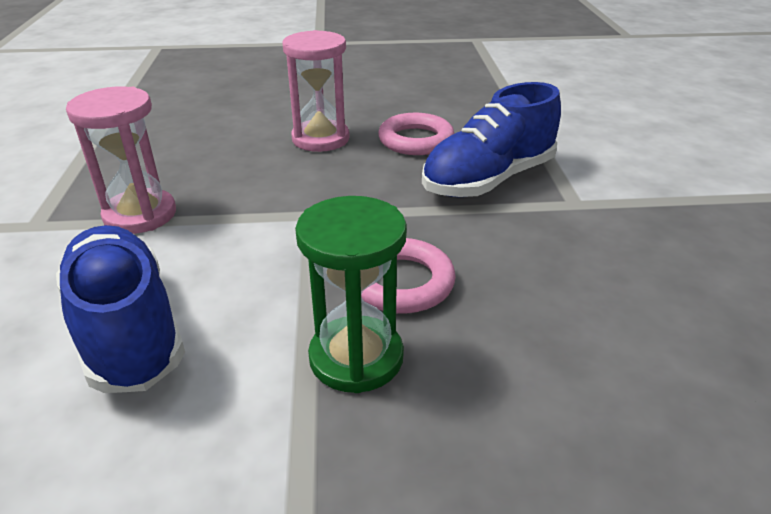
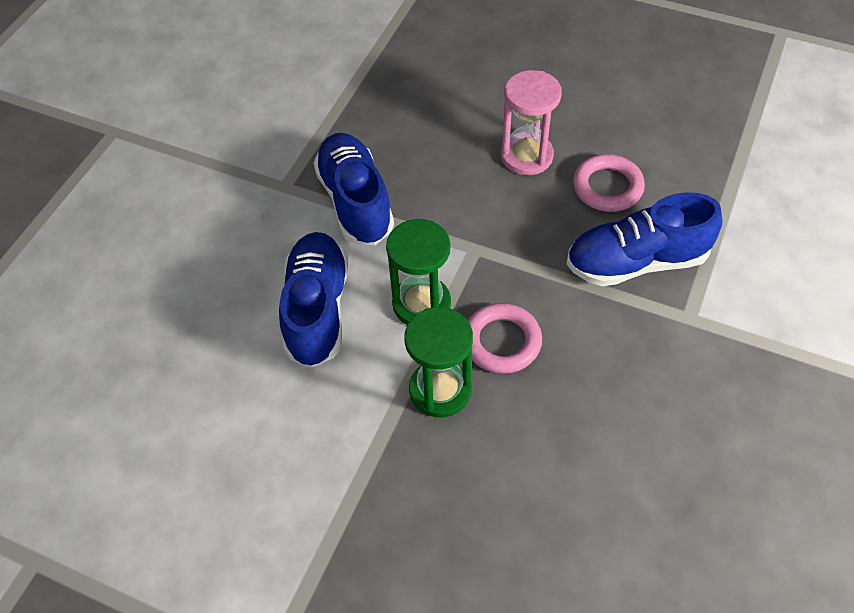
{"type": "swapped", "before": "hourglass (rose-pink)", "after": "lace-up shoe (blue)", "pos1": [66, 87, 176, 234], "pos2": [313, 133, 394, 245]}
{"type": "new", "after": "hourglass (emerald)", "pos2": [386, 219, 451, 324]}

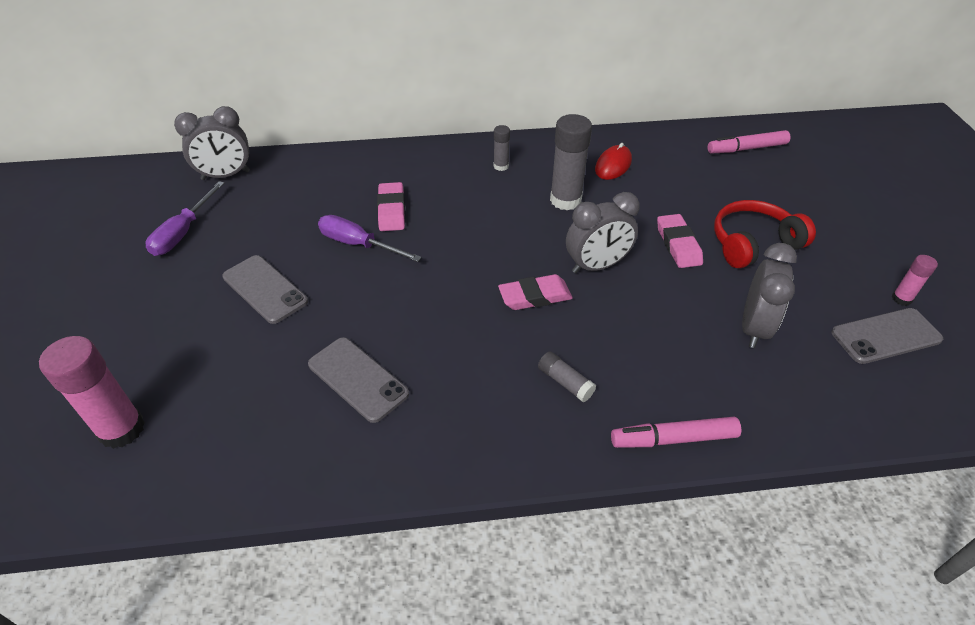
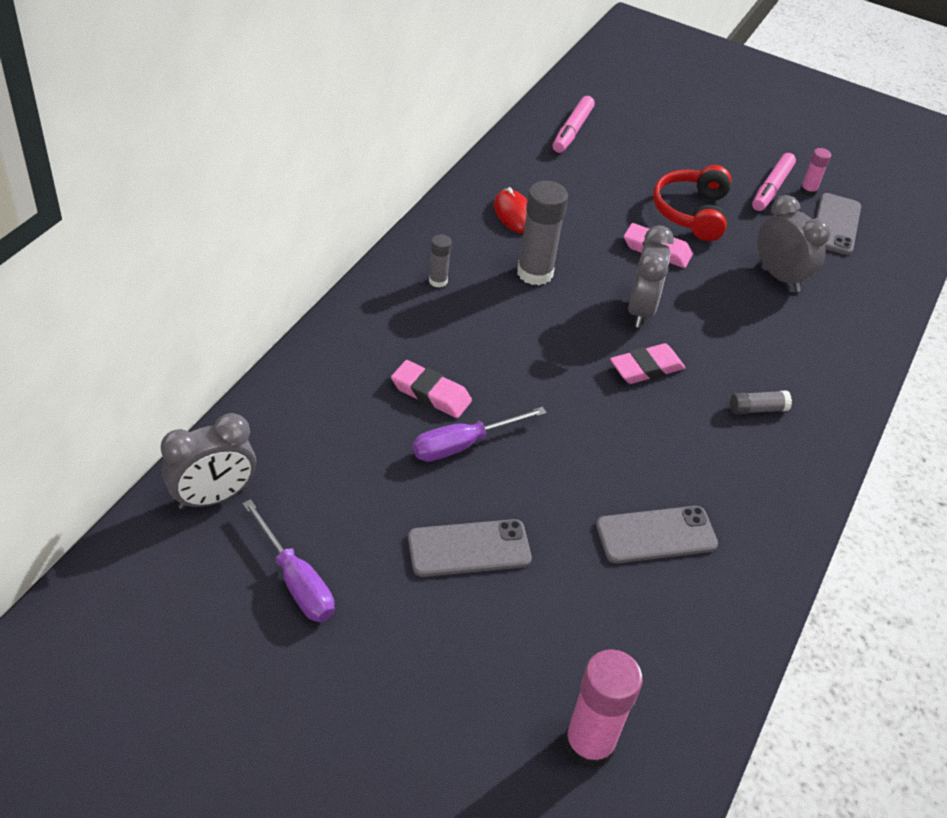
{"type": "rotated", "before": "clock (ash-grey)", "pos1": [174, 106, 250, 180], "pos2": [161, 413, 256, 509], "turn": 45}
{"type": "rotated", "before": "eraser (rose-pink)", "pos1": [498, 274, 573, 310], "pos2": [610, 343, 685, 384], "turn": 45}
{"type": "shifted", "before": "marker (rose-pink)", "pos1": [611, 417, 741, 448], "pos2": [752, 153, 796, 211]}

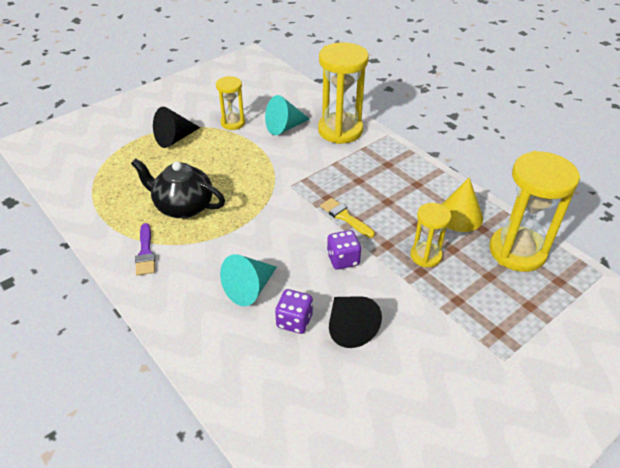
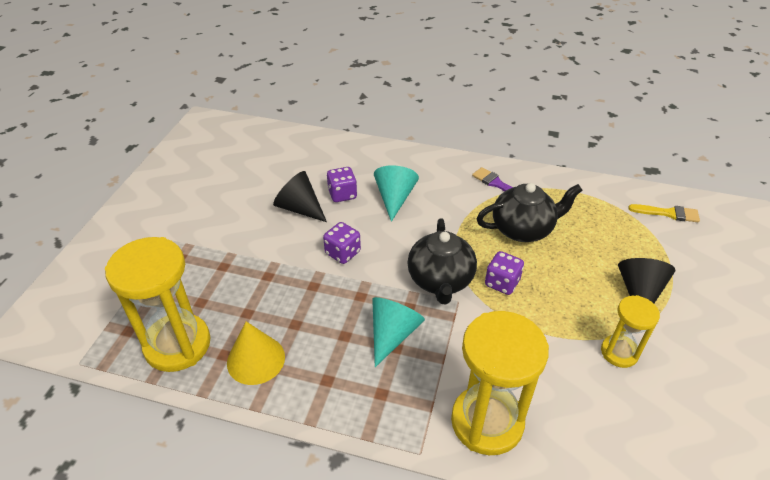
{"type": "shifted", "before": "cone shape (aqua)", "pos1": [265, 95, 310, 135], "pos2": [372, 297, 425, 367]}
{"type": "shifted", "before": "paintbrush (yellow)", "pos1": [320, 198, 375, 238], "pos2": [628, 204, 700, 222]}
{"type": "gone", "before": "hourglass (yellow)", "pos1": [410, 203, 451, 267]}
{"type": "new", "after": "tea pot (ebony)", "pos2": [407, 218, 477, 304]}
{"type": "new", "after": "die (purple)", "pos2": [485, 251, 524, 295]}

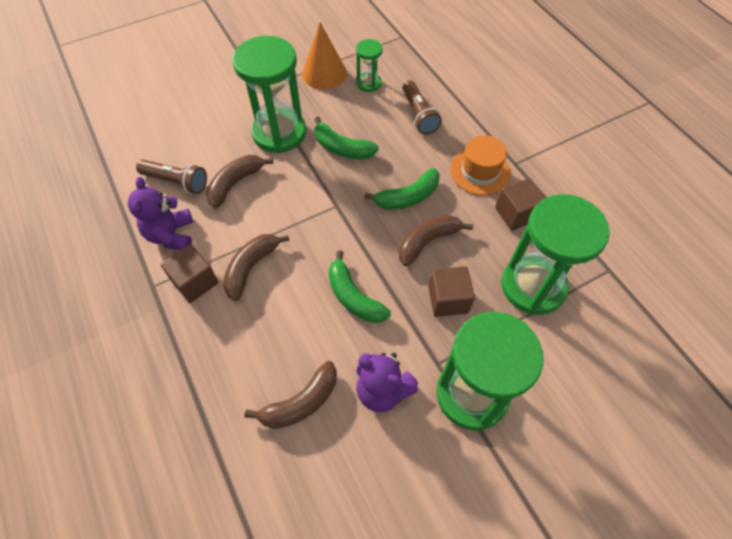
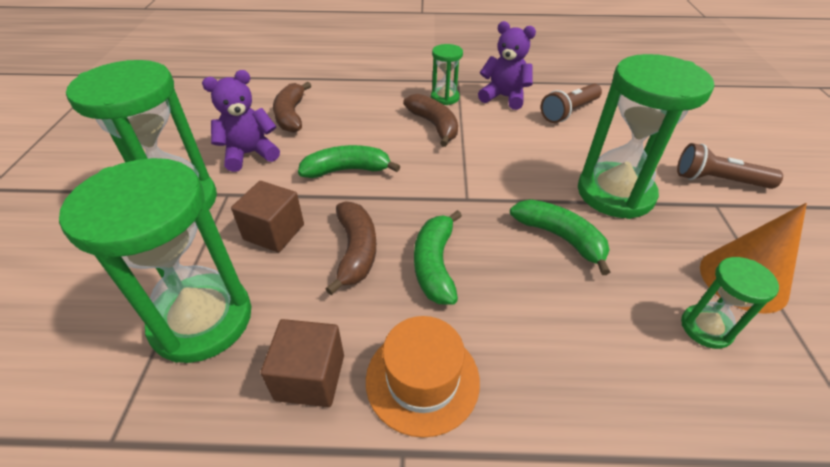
{"type": "swapped", "before": "cube (dark brown)", "after": "hourglass (emerald)", "pos1": [161, 244, 219, 303], "pos2": [431, 44, 463, 105]}
{"type": "gone", "before": "toy banana (dark brown)", "pos1": [206, 155, 273, 208]}
{"type": "rotated", "before": "toy banana (emerald)", "pos1": [314, 117, 379, 159], "pos2": [510, 199, 610, 275], "turn": 75}
{"type": "shifted", "before": "pocket torch (dark brown)", "pos1": [402, 80, 442, 135], "pos2": [677, 143, 783, 189]}

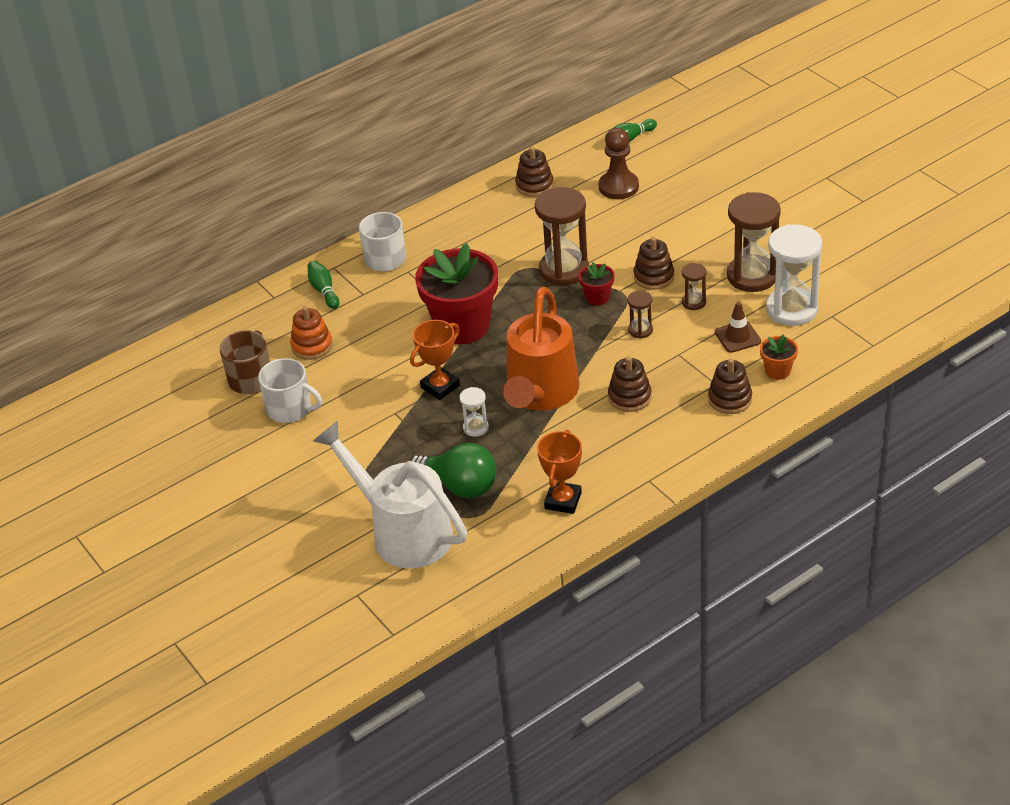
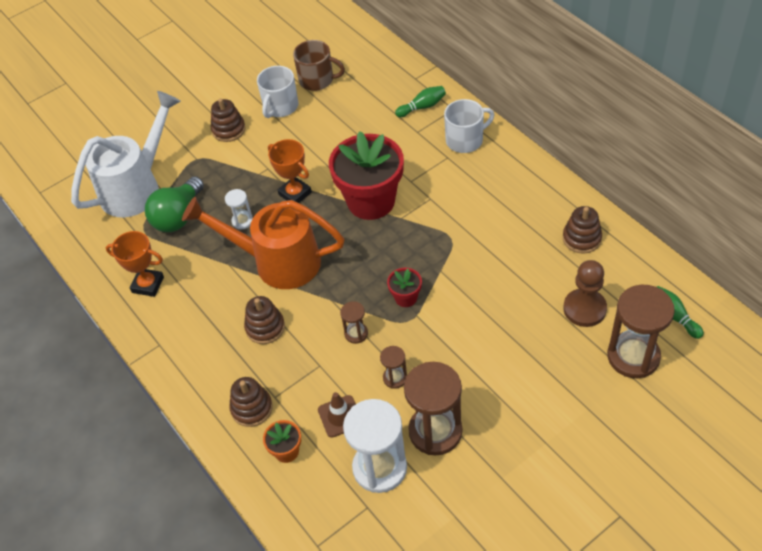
{"type": "gone", "before": "stacking rings (orange-coloured)", "pos1": [290, 306, 333, 360]}
{"type": "shifted", "before": "hourglass (dark brown)", "pos1": [535, 187, 589, 286], "pos2": [607, 285, 675, 378]}
{"type": "shifted", "before": "stacking rings (dark brown)", "pos1": [634, 237, 674, 290], "pos2": [211, 98, 246, 142]}

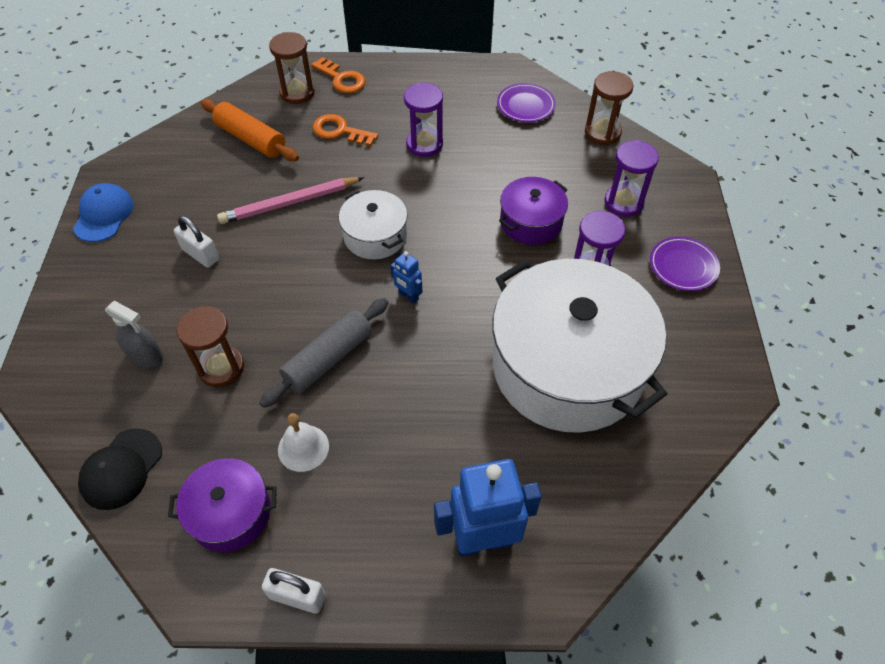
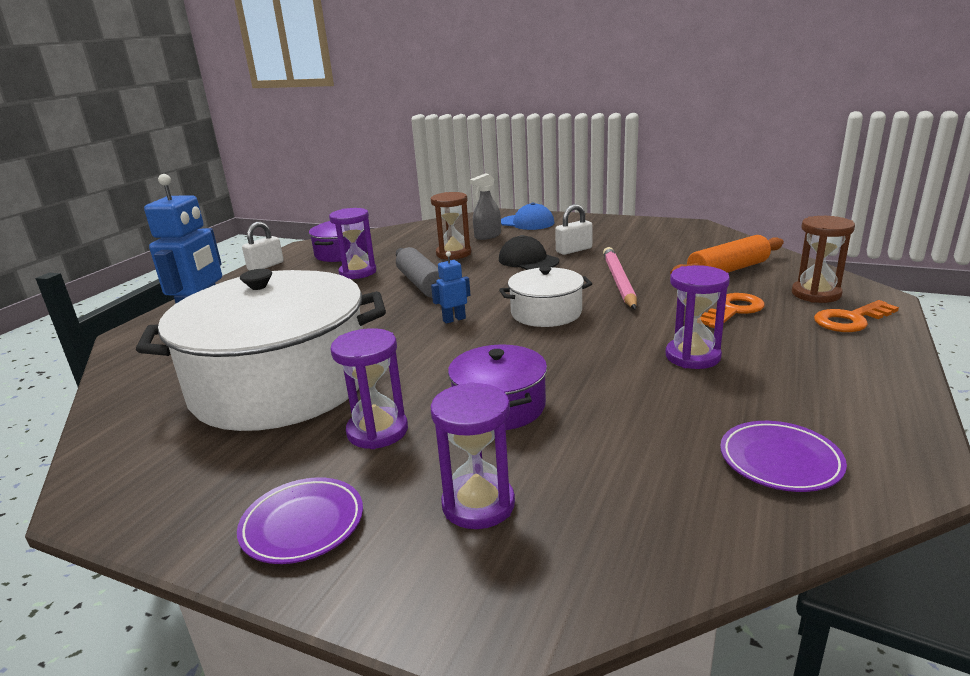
{"type": "shifted", "before": "peaked cap (blue)", "pos1": [73, 183, 134, 242], "pos2": [501, 203, 554, 230]}
{"type": "shifted", "before": "peaked cap (ebony)", "pos1": [78, 428, 162, 510], "pos2": [499, 235, 559, 270]}
{"type": "swapped", "before": "hand bell (snow-white)", "after": "hourglass (purple)", "pos1": [278, 413, 329, 472], "pos2": [329, 208, 376, 279]}
{"type": "gone", "before": "hourglass (dark brown)", "pos1": [585, 71, 634, 145]}

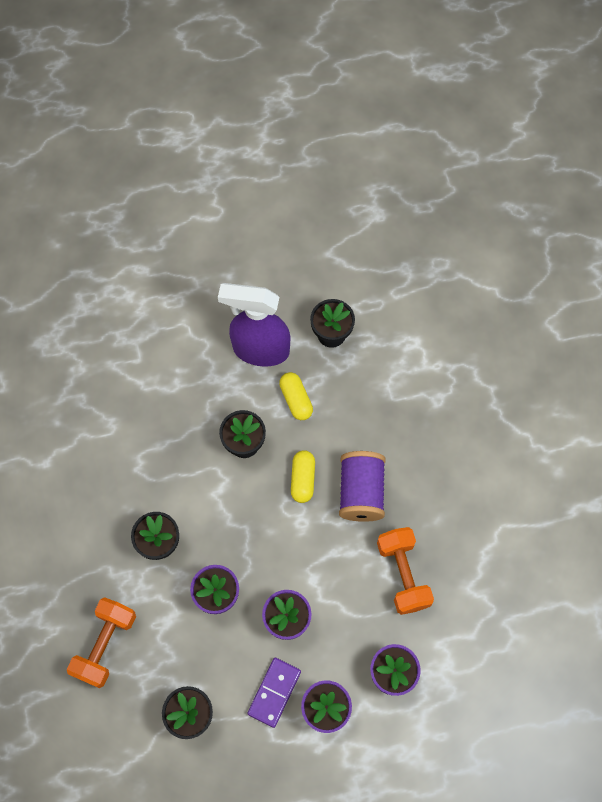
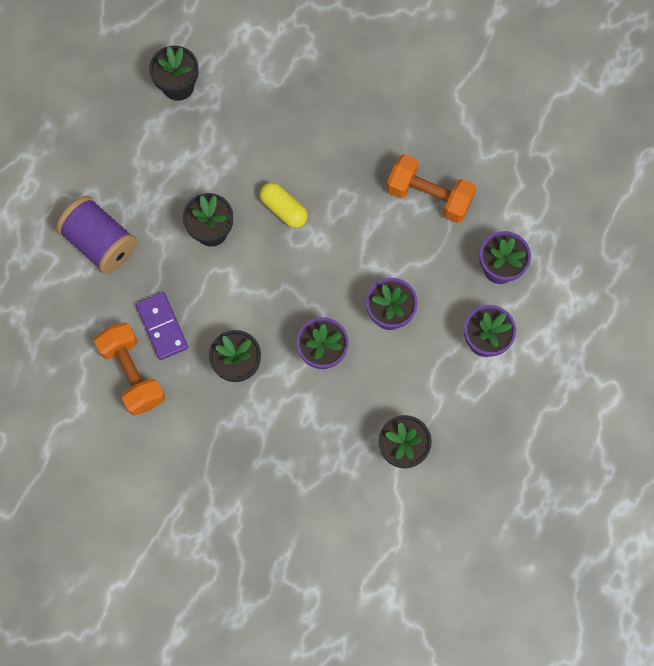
{"type": "shifted", "before": "dumbbell (orange-coloured)", "pos1": [67, 597, 136, 688], "pos2": [94, 323, 165, 416]}
{"type": "gone", "before": "spray cleaner (purple)", "pos1": [218, 283, 290, 367]}
{"type": "shifted", "before": "domino tile (purple)", "pos1": [247, 658, 301, 728], "pos2": [136, 292, 188, 360]}
{"type": "gone", "before": "pill (yellow)", "pos1": [279, 372, 313, 420]}
{"type": "shifted", "before": "spool (purple)", "pos1": [339, 451, 386, 522], "pos2": [56, 196, 137, 274]}

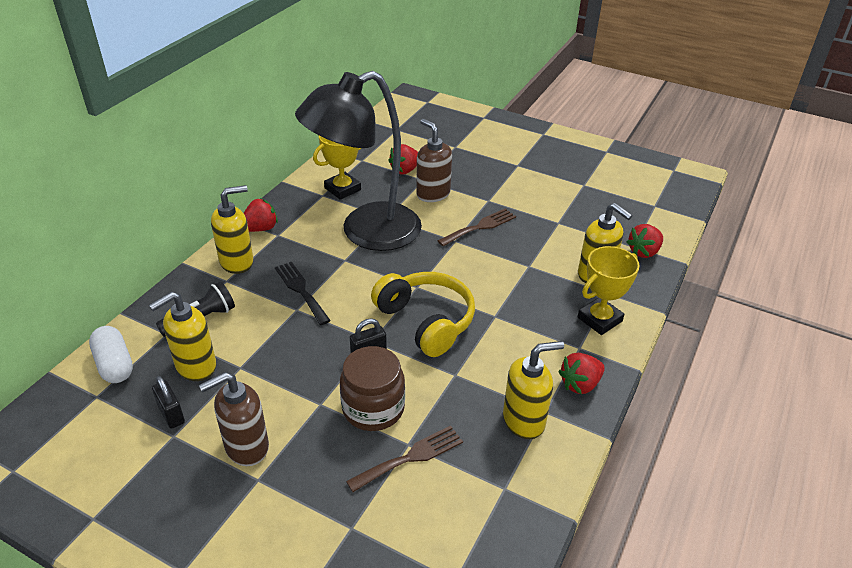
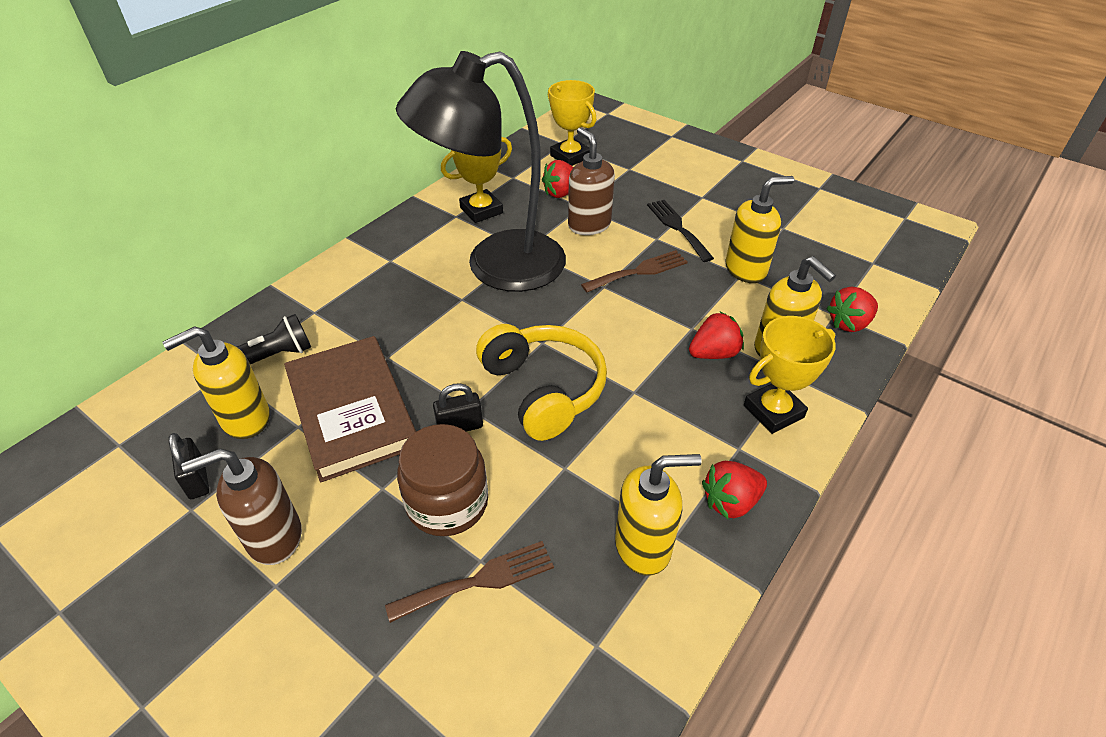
{"type": "gone", "before": "pill (snow-white)", "pos1": [89, 326, 133, 383]}
{"type": "shifted", "before": "soap dispenser (yellow)", "pos1": [211, 185, 254, 274], "pos2": [725, 176, 794, 283]}
{"type": "shifted", "before": "toy strawberry (crimson)", "pos1": [244, 198, 278, 232], "pos2": [689, 312, 744, 359]}
{"type": "shifted", "before": "fork (ebony)", "pos1": [275, 262, 331, 325], "pos2": [647, 200, 714, 262]}
{"type": "new", "after": "book (dark brown)", "pos2": [284, 336, 416, 482]}
{"type": "new", "after": "award cup (yellow)", "pos2": [548, 80, 596, 166]}

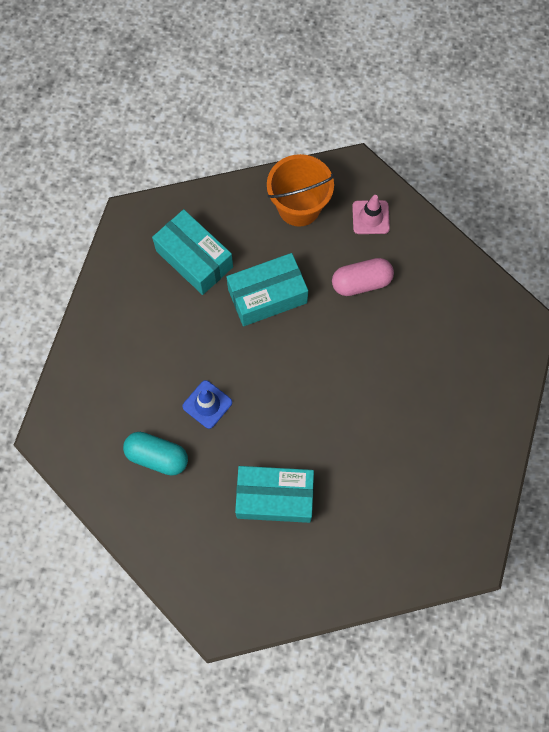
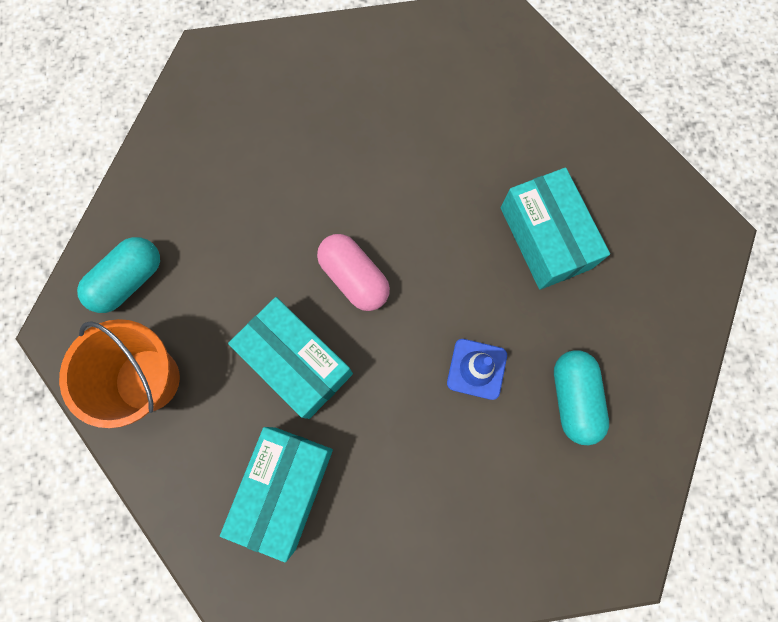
{"type": "shifted", "before": "pill (rose-pink)", "pos1": [332, 258, 394, 296], "pos2": [317, 234, 390, 311]}
{"type": "swapped", "before": "road cone (rose-pink)", "after": "pill (aqua)", "pos1": [352, 195, 390, 234], "pos2": [77, 237, 160, 313]}

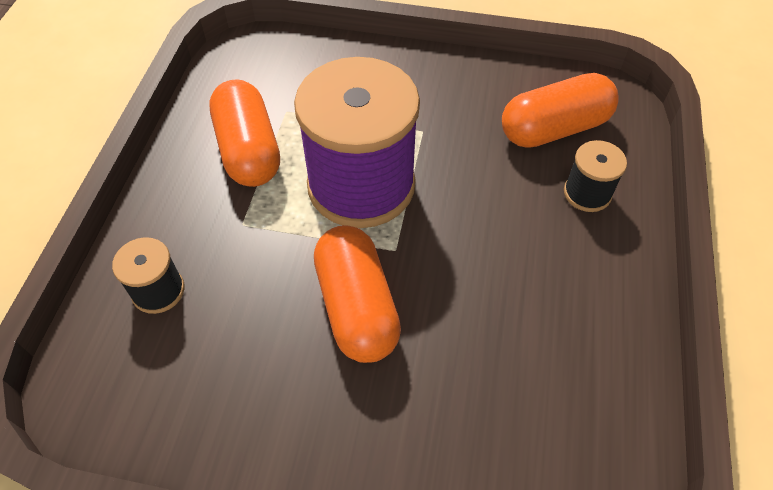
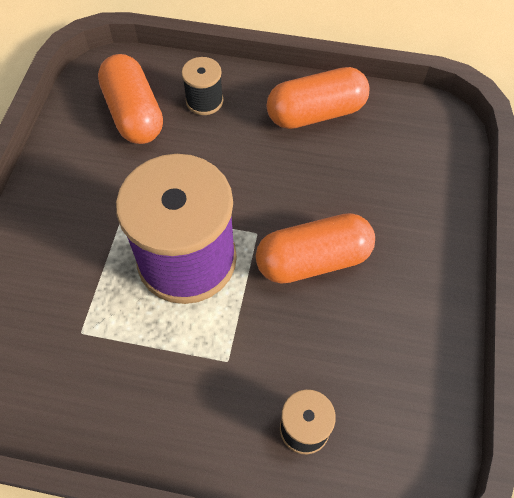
{"type": "shifted", "before": "pill (orange-coloured)", "pos1": [209, 79, 280, 187], "pos2": [267, 67, 370, 129]}

